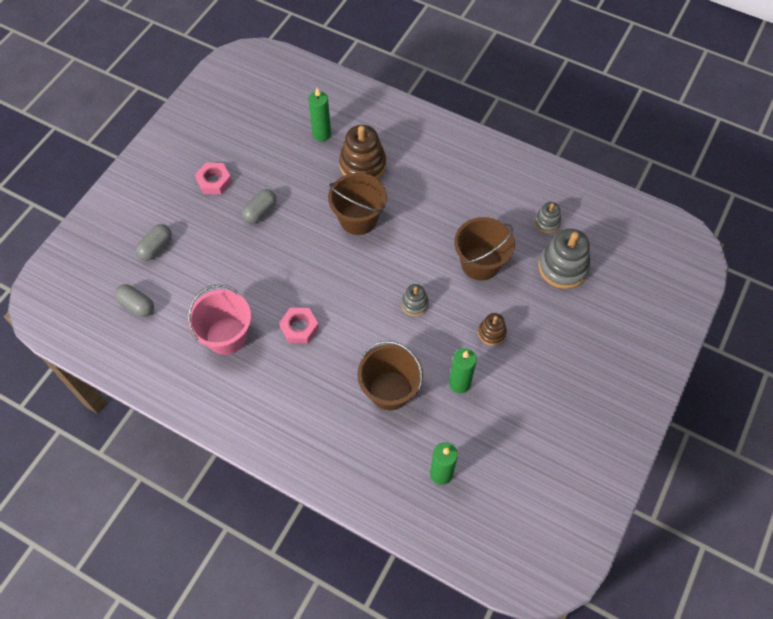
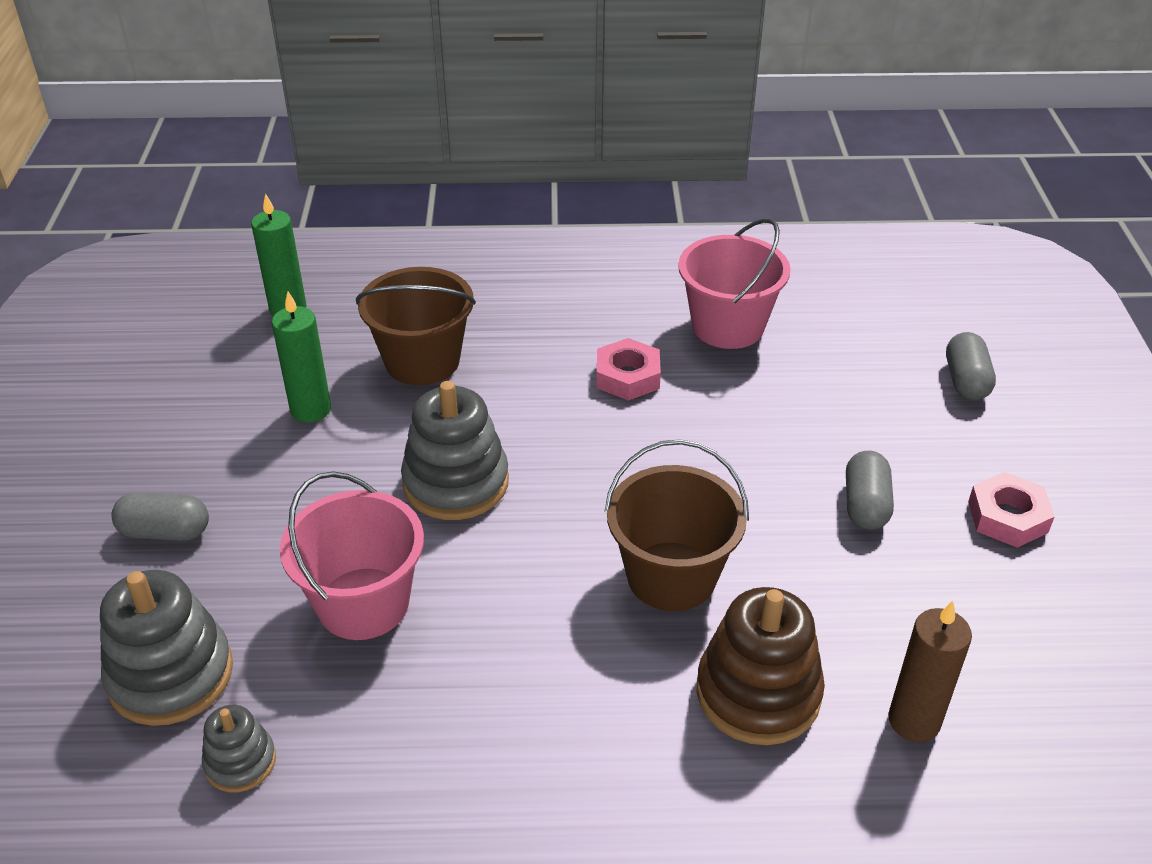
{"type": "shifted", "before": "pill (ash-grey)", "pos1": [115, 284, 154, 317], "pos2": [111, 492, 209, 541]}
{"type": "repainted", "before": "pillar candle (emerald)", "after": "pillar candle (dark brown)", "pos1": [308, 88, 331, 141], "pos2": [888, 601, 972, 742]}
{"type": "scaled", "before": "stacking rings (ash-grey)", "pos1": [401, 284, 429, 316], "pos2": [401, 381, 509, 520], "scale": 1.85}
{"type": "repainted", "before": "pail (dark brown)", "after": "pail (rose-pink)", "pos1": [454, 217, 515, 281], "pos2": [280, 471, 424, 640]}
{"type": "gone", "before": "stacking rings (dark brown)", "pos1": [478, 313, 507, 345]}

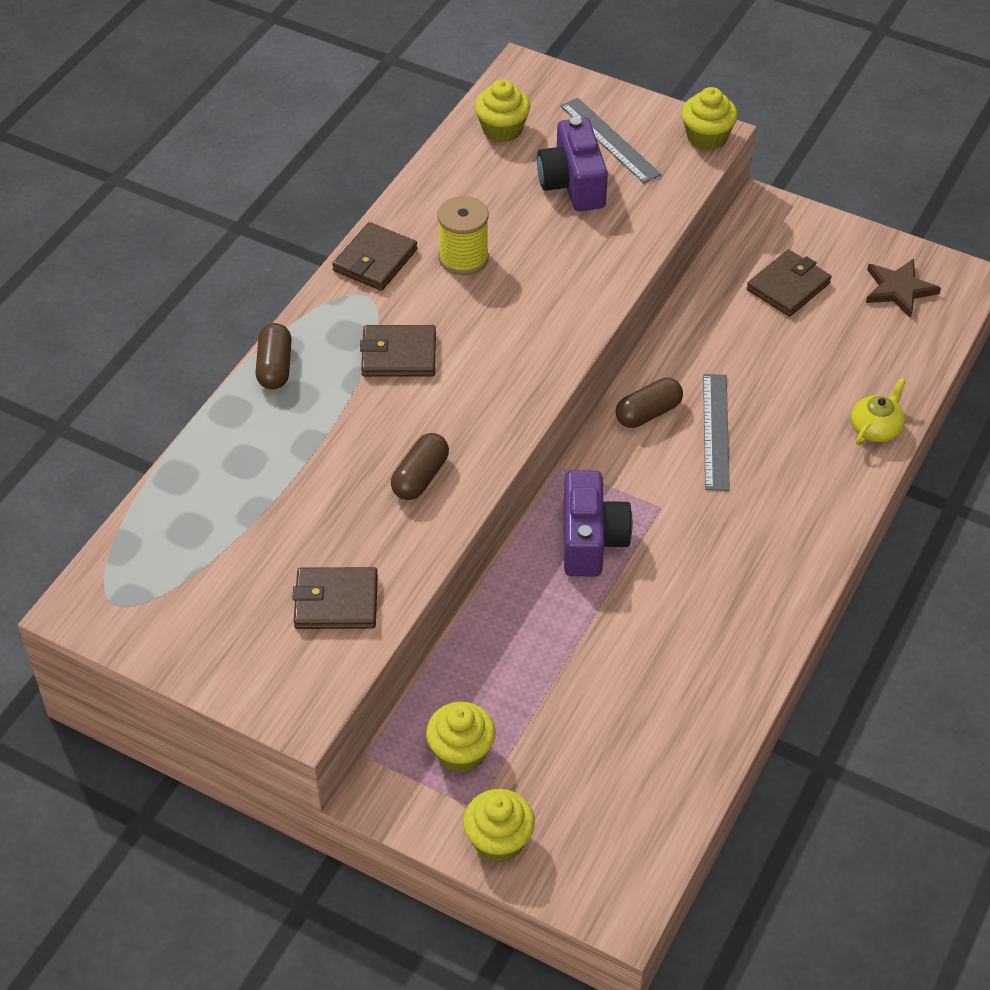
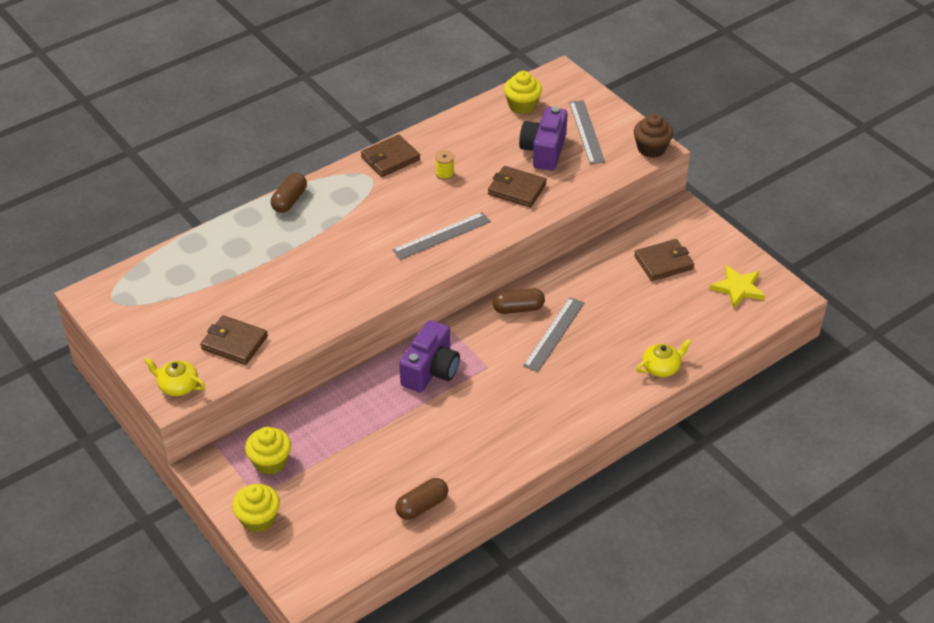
{"type": "shifted", "before": "wallet (dark brown)", "pos1": [360, 325, 436, 377], "pos2": [488, 166, 547, 207]}
{"type": "shifted", "before": "pill (dark brown)", "pos1": [391, 433, 449, 500], "pos2": [395, 478, 448, 520]}
{"type": "scaled", "before": "spool (yellow)", "pos1": [437, 196, 489, 275], "pos2": [435, 150, 454, 180], "scale": 0.56}
{"type": "repainted", "before": "cupcake (yellow)", "after": "cupcake (dark brown)", "pos1": [682, 87, 738, 150], "pos2": [634, 113, 673, 158]}
{"type": "repainted", "before": "star shape (dark brown)", "after": "star shape (yellow)", "pos1": [866, 259, 941, 318], "pos2": [710, 265, 766, 308]}
{"type": "new", "after": "tea pot (yellow)", "pos2": [144, 358, 205, 396]}
{"type": "new", "after": "ruler (ash-grey)", "pos2": [392, 212, 491, 260]}

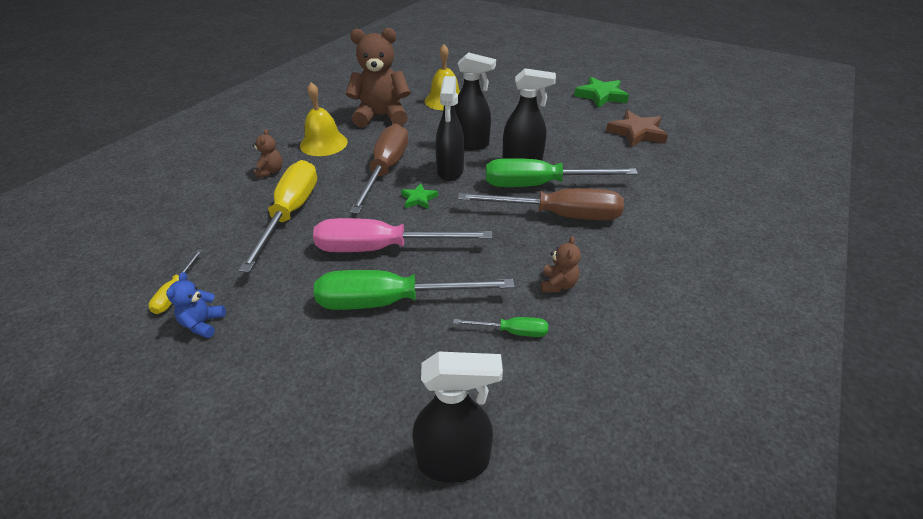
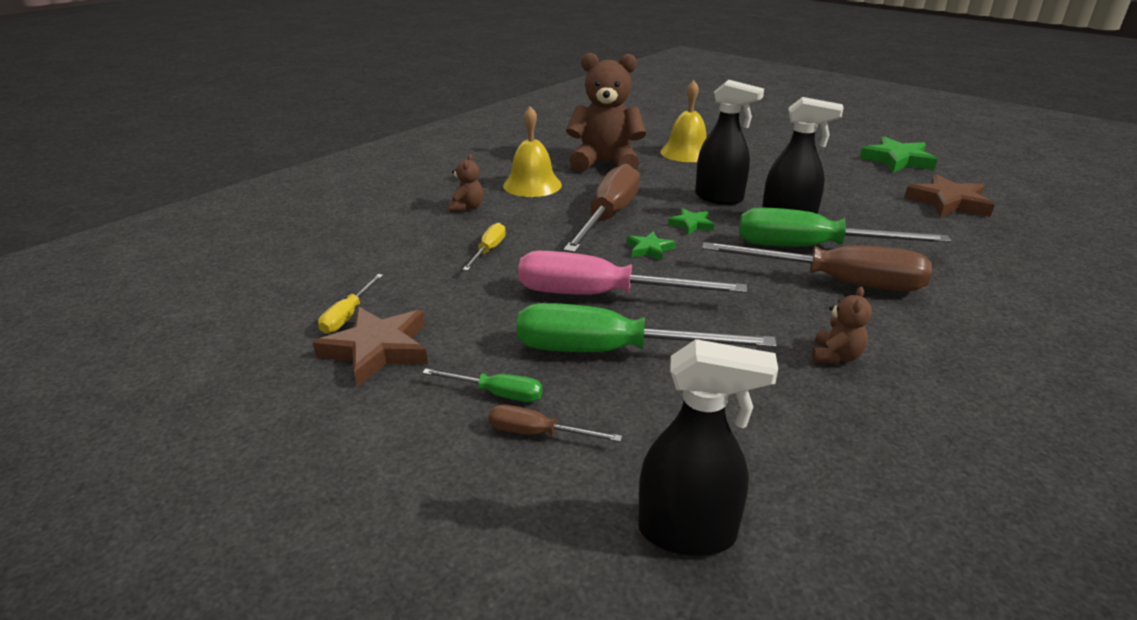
{"type": "swapped", "before": "stuffed bear (blue)", "after": "star shape (dark brown)", "pos1": [166, 272, 226, 338], "pos2": [313, 307, 428, 387]}
{"type": "scaled", "before": "hand screwdriver (yellow)", "pos1": [238, 160, 317, 272], "pos2": [463, 223, 506, 271], "scale": 0.46}
{"type": "swapped", "before": "spray cleaner (ebony)", "after": "star shape (emerald)", "pos1": [435, 76, 464, 181], "pos2": [668, 208, 714, 235]}
{"type": "shifted", "before": "hand screwdriver (emerald)", "pos1": [453, 317, 548, 337], "pos2": [422, 368, 542, 402]}
{"type": "new", "after": "hand screwdriver (dark brown)", "pos2": [489, 404, 622, 442]}

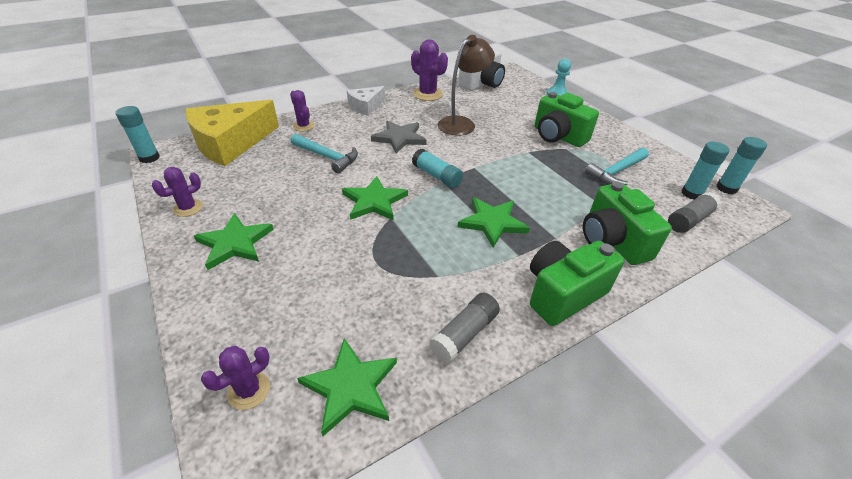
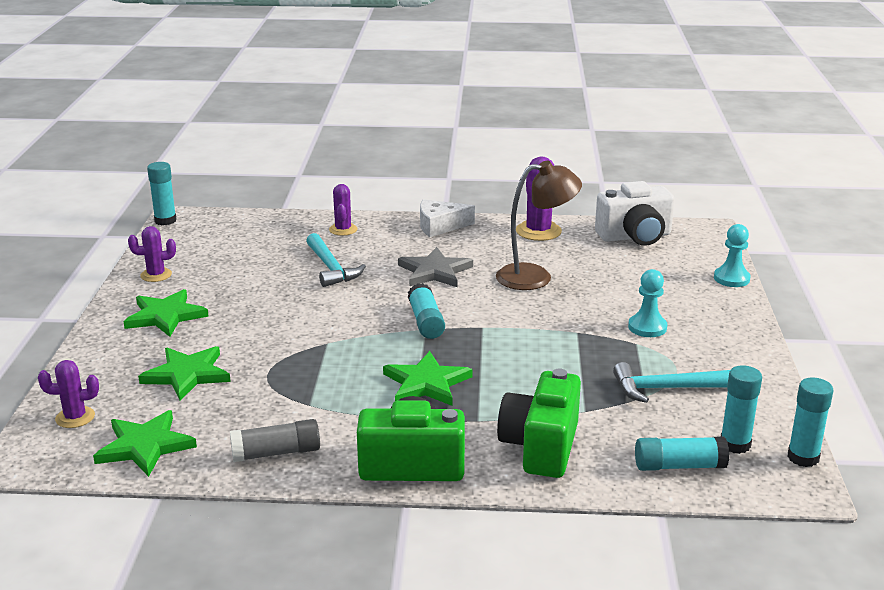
{"type": "gone", "before": "cheese (yellow)", "pos1": [185, 100, 279, 166]}
{"type": "shifted", "before": "star shape (emerald)", "pos1": [342, 176, 408, 220], "pos2": [138, 346, 231, 401]}
{"type": "swapped", "before": "compact camera (emerald)", "after": "game pawn (aqua)", "pos1": [535, 92, 599, 147], "pos2": [628, 269, 667, 337]}
{"type": "repainted", "before": "stick of glue (ash-grey)", "after": "stick of glue (aqua)", "pos1": [668, 192, 721, 233], "pos2": [635, 436, 729, 471]}

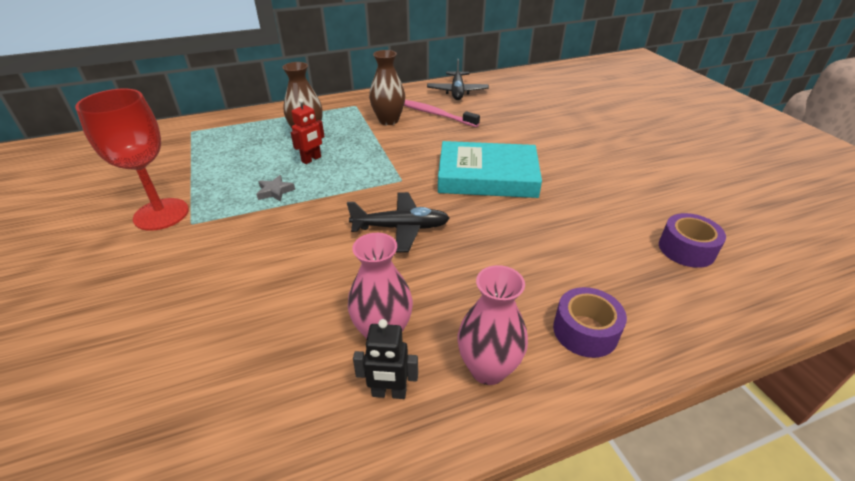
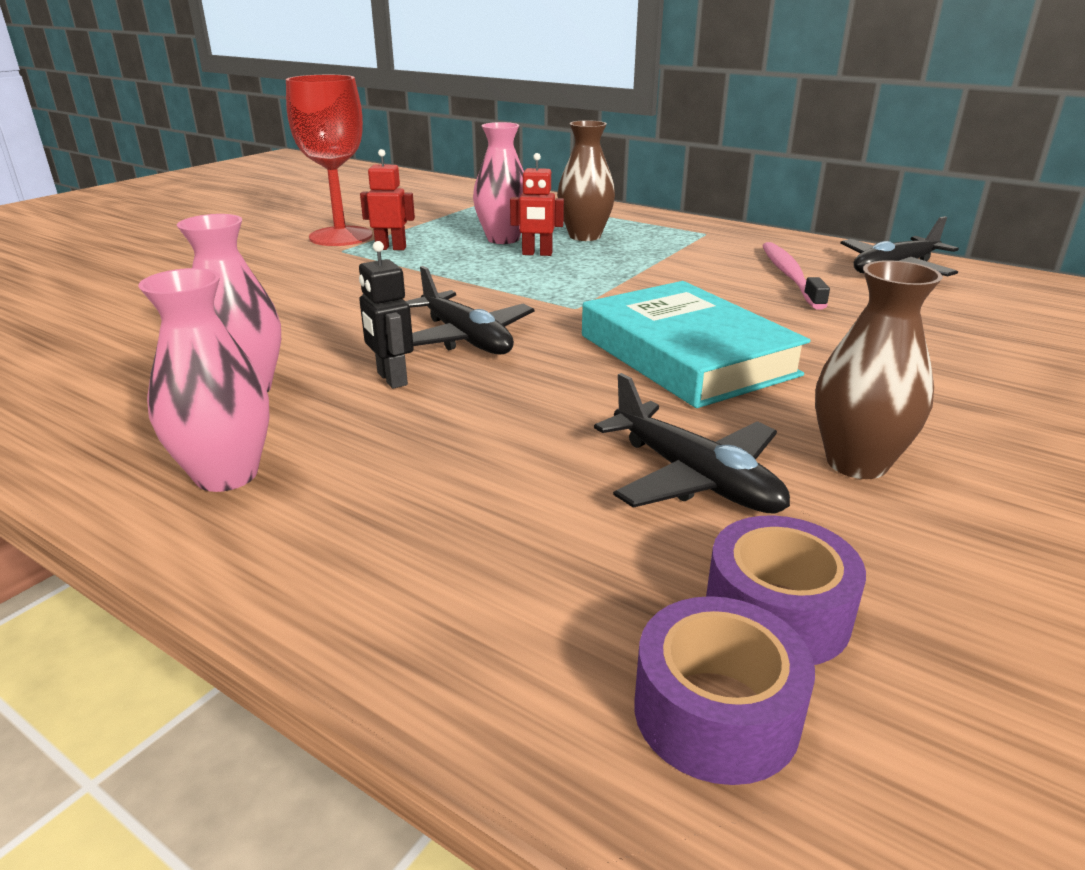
{"type": "gone", "before": "star shape (ash-grey)", "pos1": [257, 175, 295, 202]}
{"type": "shifted", "before": "robot (ebony)", "pos1": [353, 319, 418, 399], "pos2": [359, 241, 414, 389]}
{"type": "shifted", "before": "flower vase (dark brown)", "pos1": [369, 50, 405, 125], "pos2": [815, 260, 943, 479]}
{"type": "shifted", "before": "sticky tape (purple)", "pos1": [553, 287, 627, 358], "pos2": [635, 596, 815, 785]}
{"type": "new", "after": "robot (crimson)", "pos2": [360, 149, 415, 250]}
{"type": "new", "after": "flower vase (rose-pink)", "pos2": [473, 122, 524, 244]}
{"type": "new", "after": "plane (ebony)", "pos2": [594, 373, 790, 513]}

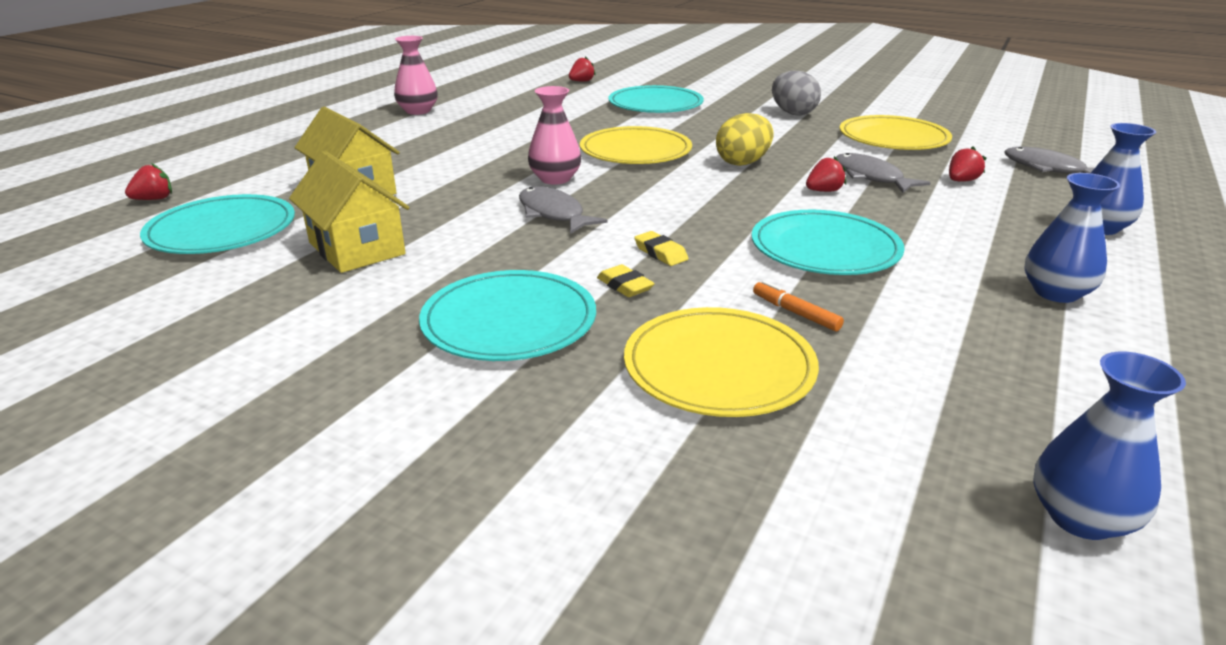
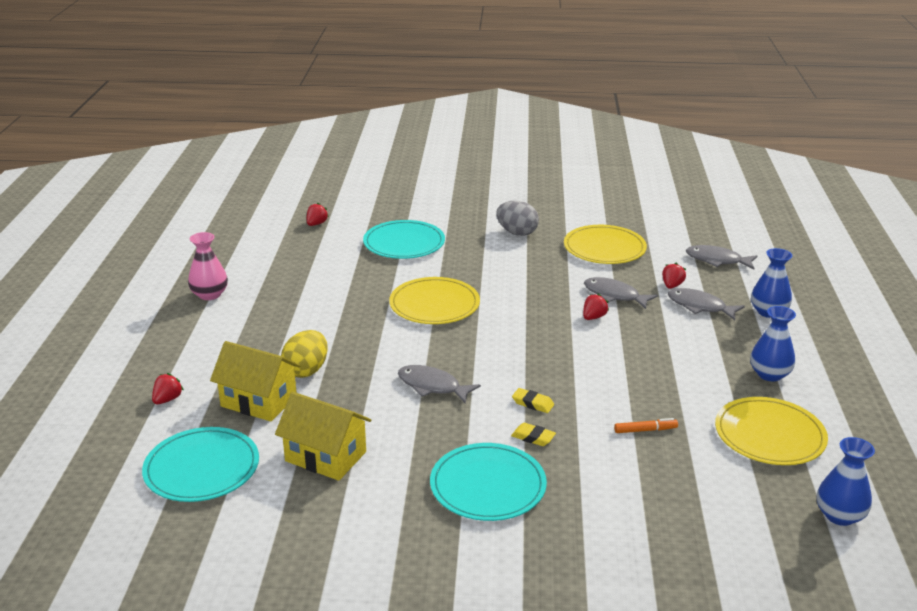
{"type": "shifted", "before": "toy strawberry (crimson)", "pos1": [125, 163, 172, 200], "pos2": [152, 373, 184, 404]}
{"type": "gone", "before": "flower vase (rose-pink)", "pos1": [528, 86, 581, 185]}
{"type": "shifted", "before": "dinner plate (yellow)", "pos1": [624, 307, 819, 417], "pos2": [715, 397, 828, 465]}
{"type": "shifted", "before": "toy egg (yellow)", "pos1": [716, 113, 774, 166], "pos2": [281, 330, 328, 378]}
{"type": "gone", "before": "dinner plate (aqua)", "pos1": [752, 210, 905, 275]}
{"type": "rotated", "before": "marker (orange-coloured)", "pos1": [753, 281, 844, 331], "pos2": [614, 418, 678, 433], "turn": 150}
{"type": "new", "after": "fish (ash-grey)", "pos2": [668, 288, 745, 320]}

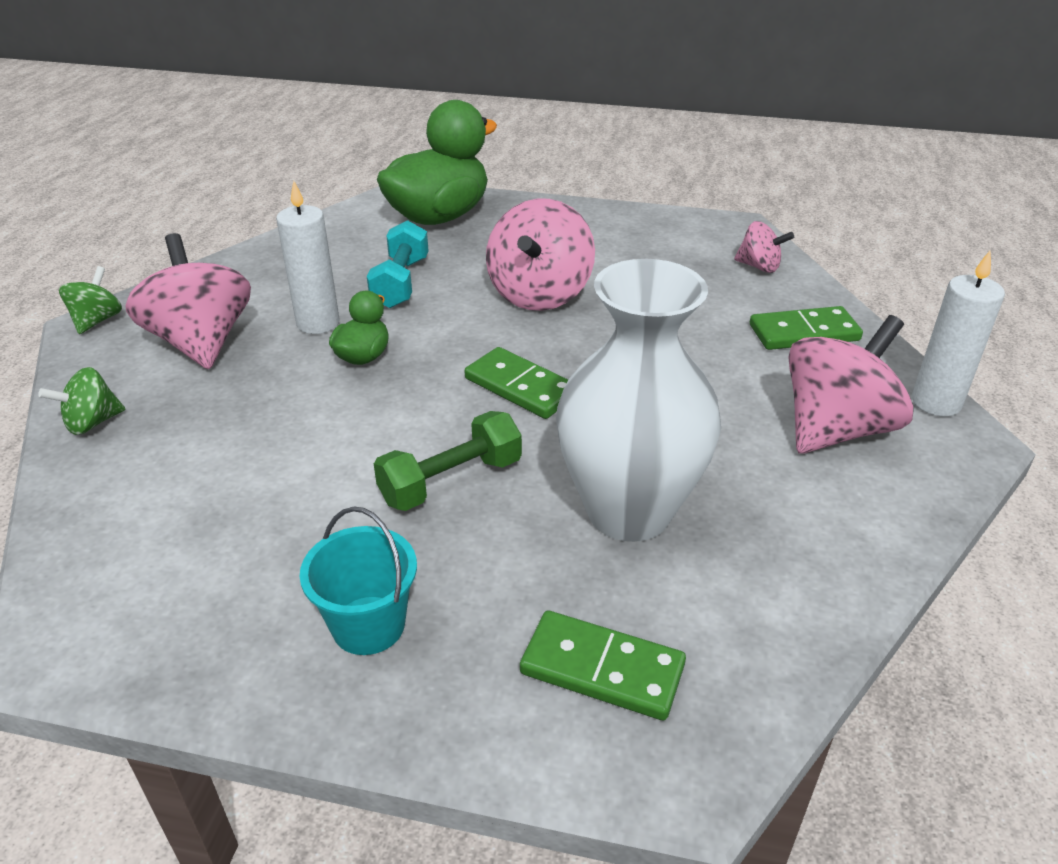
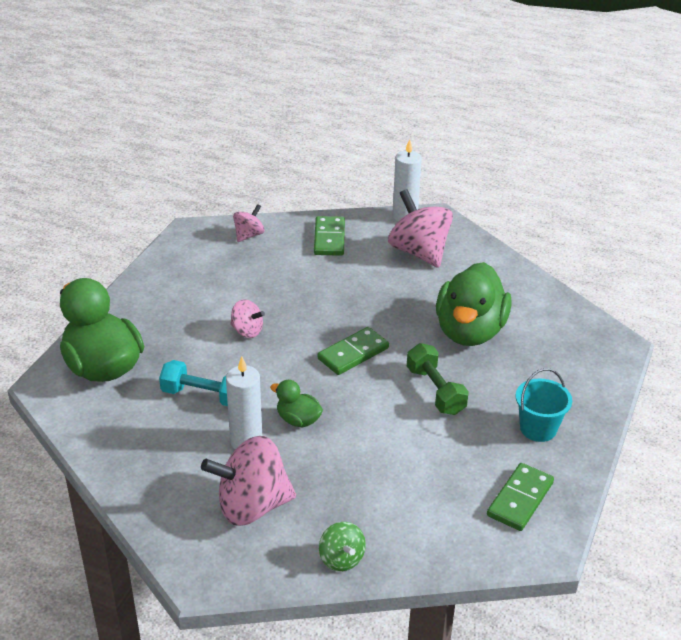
{"type": "gone", "before": "toy top (emerald)", "pos1": [59, 266, 122, 334]}
{"type": "scaled", "before": "toy top (rose-pink)", "pos1": [486, 199, 595, 311], "pos2": [230, 299, 265, 338], "scale": 0.52}
{"type": "shifted", "before": "domino tile (emerald)", "pos1": [520, 610, 686, 720], "pos2": [487, 463, 554, 531]}
{"type": "swapped", "before": "flower vase (snow-white)", "after": "toy duck (emerald)", "pos1": [556, 259, 721, 542], "pos2": [436, 262, 512, 346]}

